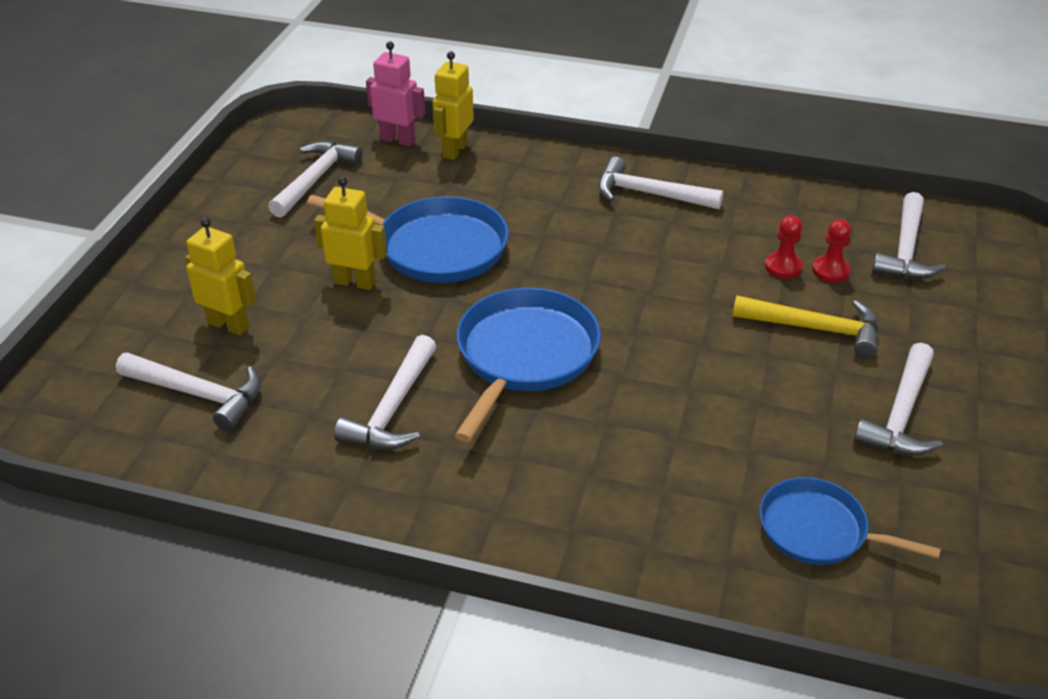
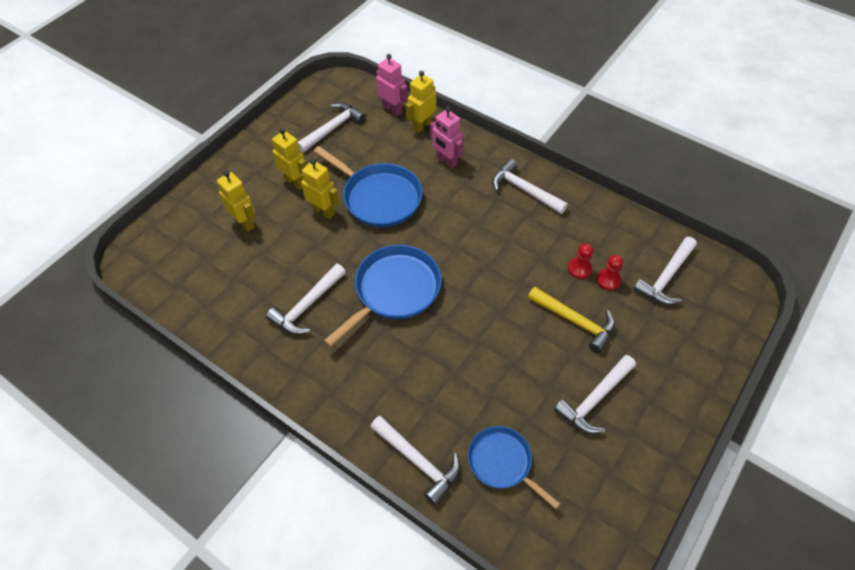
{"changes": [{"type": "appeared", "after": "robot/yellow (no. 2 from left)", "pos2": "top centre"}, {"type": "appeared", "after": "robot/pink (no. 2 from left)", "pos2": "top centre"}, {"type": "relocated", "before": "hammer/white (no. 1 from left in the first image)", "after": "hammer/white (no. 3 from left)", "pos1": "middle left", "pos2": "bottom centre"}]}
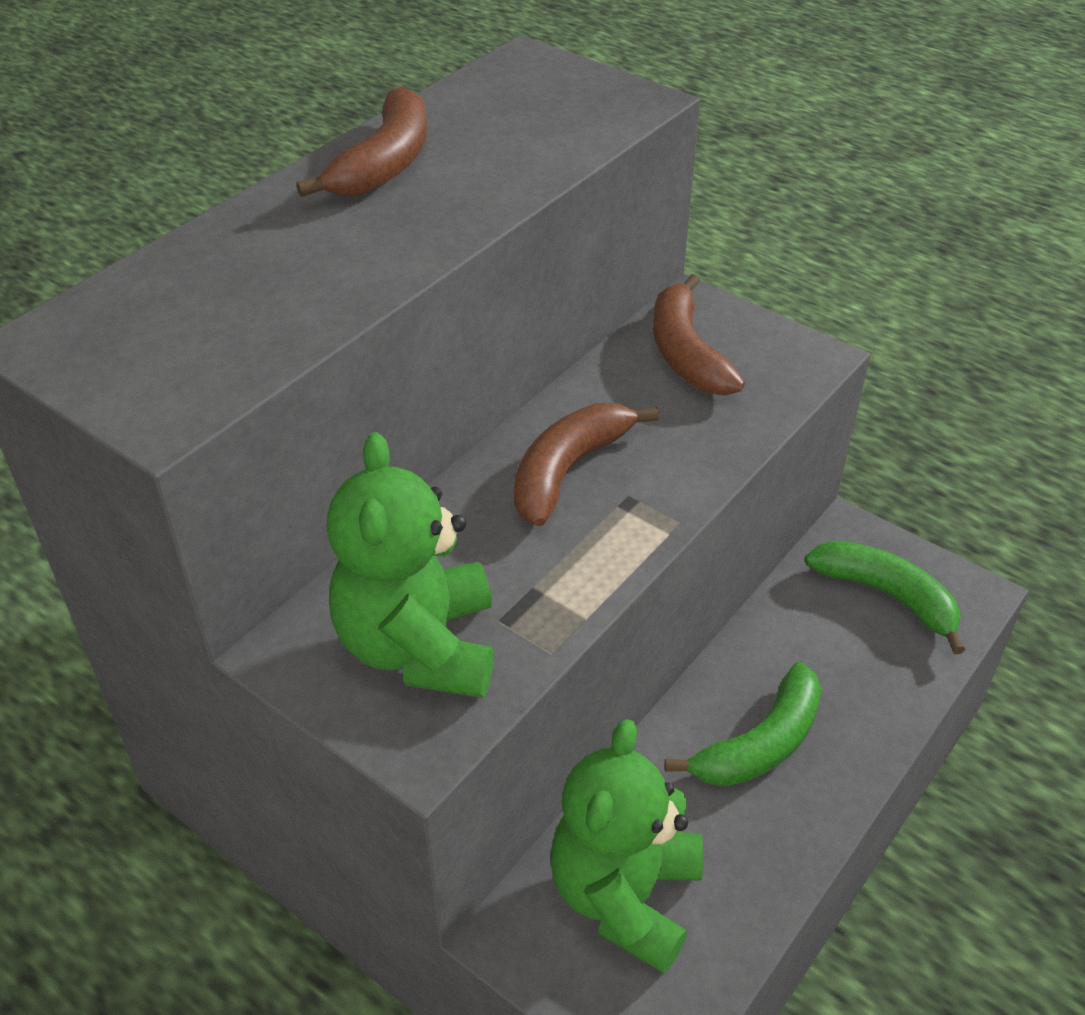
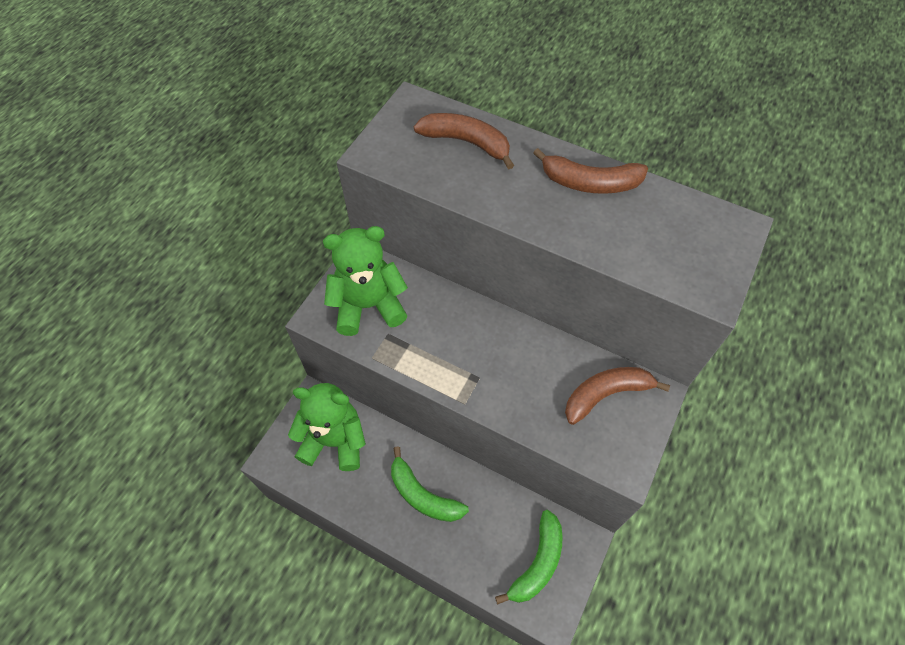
{"changes": [{"type": "relocated", "before": "banana/brown (no. 2 from left in the first image)", "after": "banana/brown (no. 1 from left)", "pos1": "centre", "pos2": "top centre"}]}
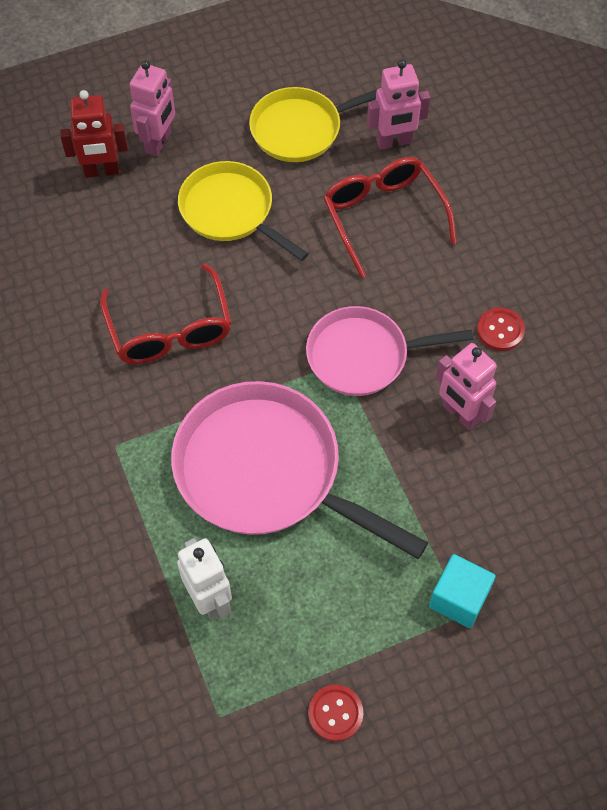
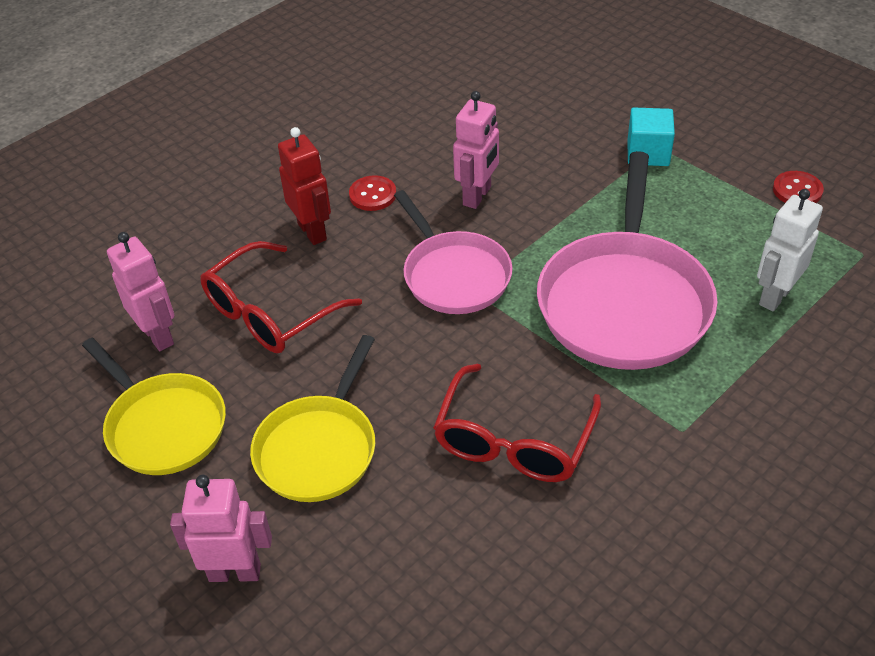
{"changes": [{"type": "relocated", "before": "robot/red", "pos1": "top left", "pos2": "top centre"}, {"type": "spun", "before": "glasses/red (no. 1 from left in the first image)", "pos1": "middle left", "pos2": "centre", "turn": 150}]}
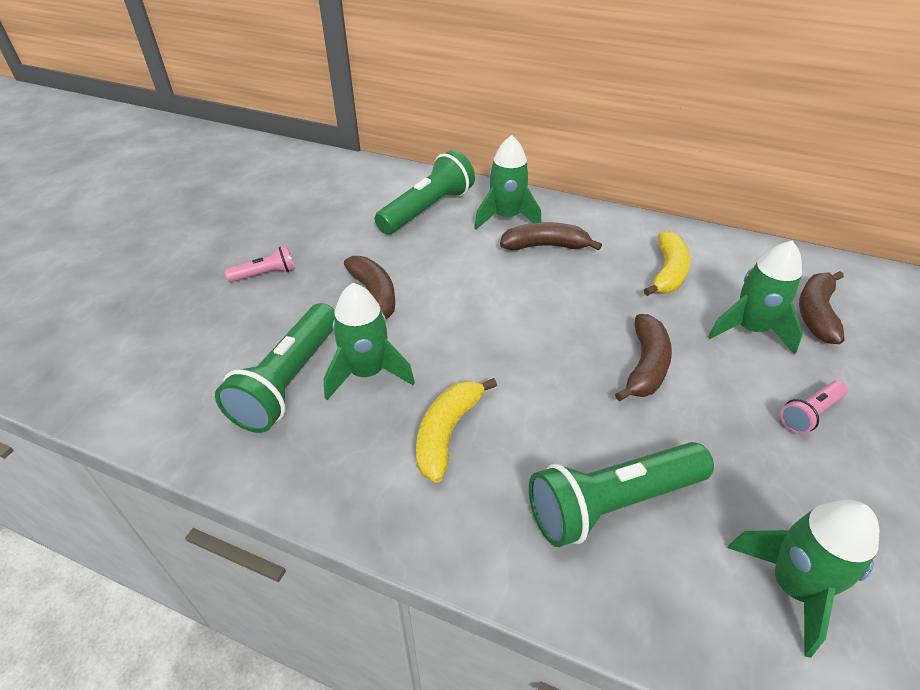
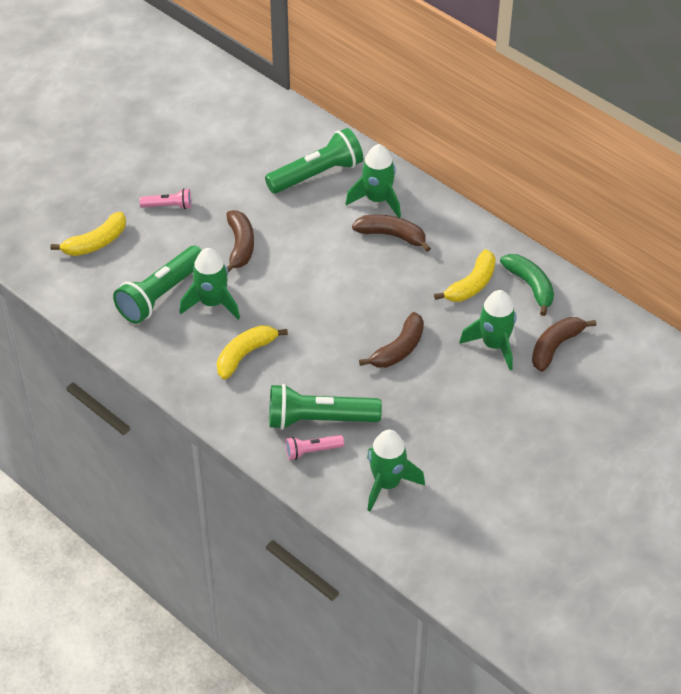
{"changes": [{"type": "appeared", "after": "banana/yellow (no. 1 from left)", "pos2": "middle left"}, {"type": "appeared", "after": "banana/green", "pos2": "middle right"}, {"type": "relocated", "before": "flashlight/pink (no. 2 from left)", "pos1": "middle right", "pos2": "centre"}]}
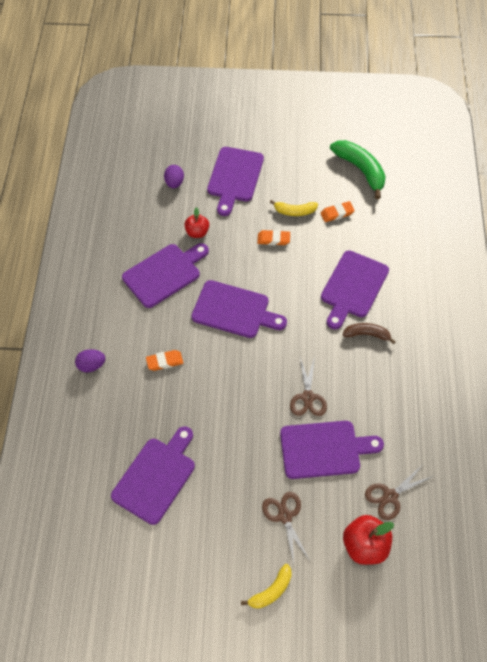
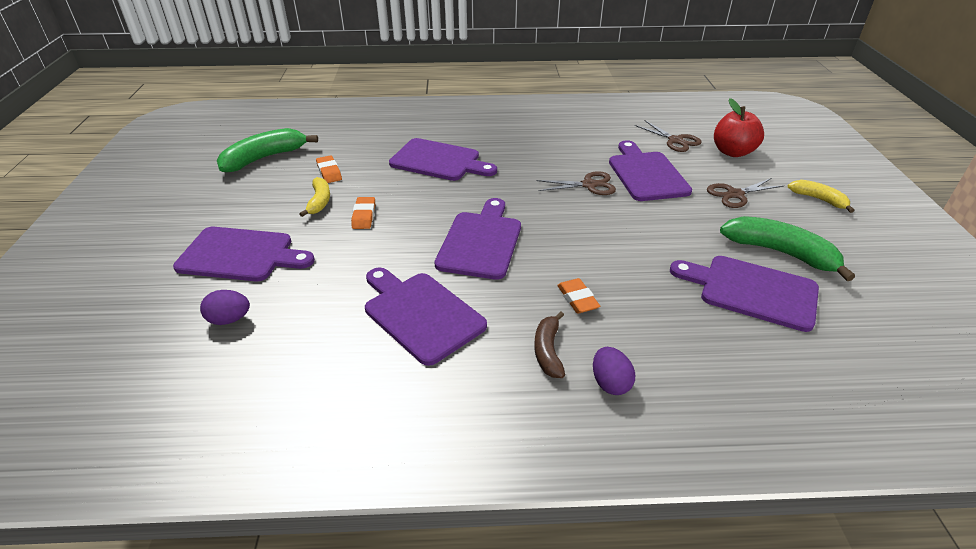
{"changes": [{"type": "missing", "before": "apple/red (no. 1 from left)", "pos1": "centre"}, {"type": "appeared", "after": "banana/green (no. 2 from left)", "pos2": "middle right"}, {"type": "relocated", "before": "banana/brown", "pos1": "middle right", "pos2": "centre"}]}
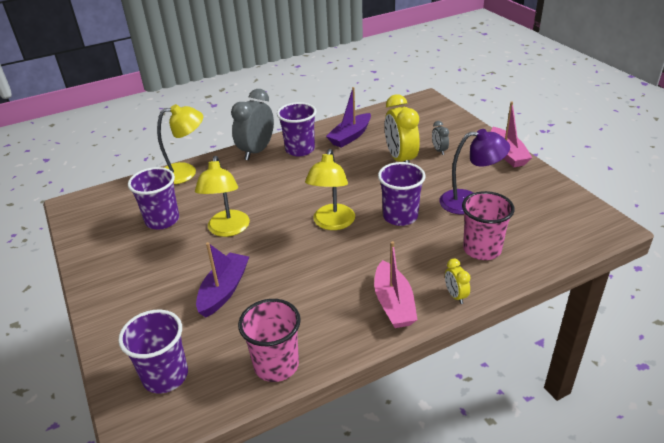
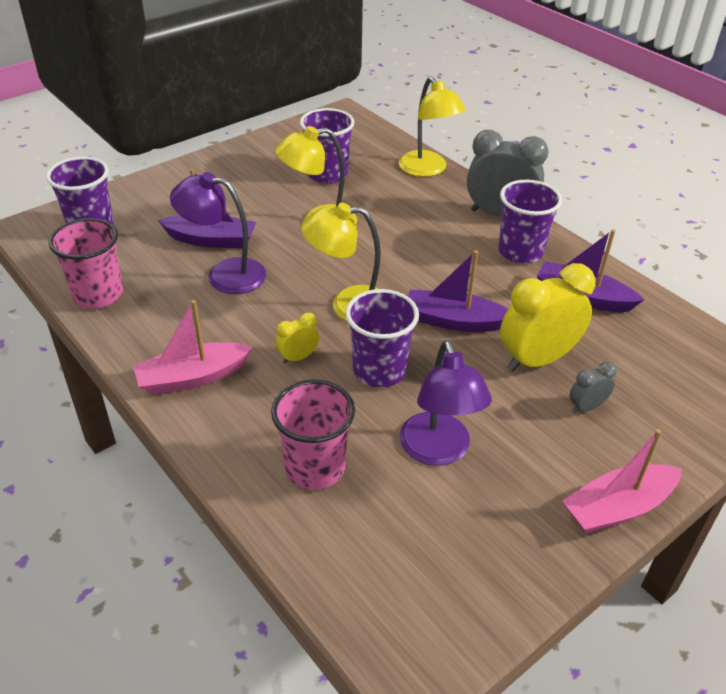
{"changes": [{"type": "appeared", "after": "lamp/purple (no. 1 from left)", "pos2": "middle left"}, {"type": "appeared", "after": "boat/purple (no. 2 from left)", "pos2": "centre"}, {"type": "relocated", "before": "clock/yellow (no. 2 from left in the first image)", "after": "clock/yellow (no. 1 from left)", "pos1": "middle right", "pos2": "centre"}]}
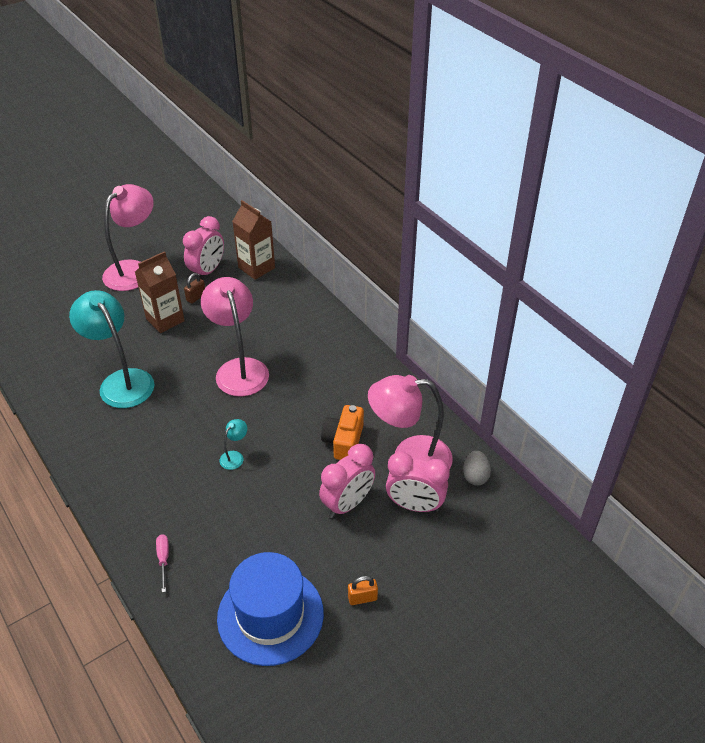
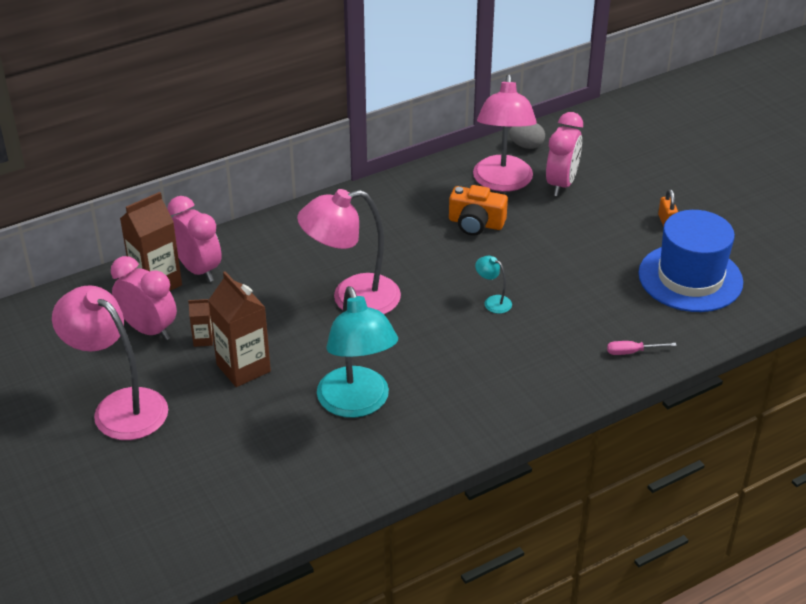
{"changes": [{"type": "relocated", "before": "clock/pink (no. 2 from left)", "pos1": "centre", "pos2": "middle left"}, {"type": "exchanged", "before": "padlock/brown", "after": "carton/brown (no. 2 from left)", "pos1": "middle left", "pos2": "middle left"}, {"type": "spun", "before": "lamp/turquoise (no. 1 from left)", "pos1": "middle left", "pos2": "centre", "turn": -75}]}
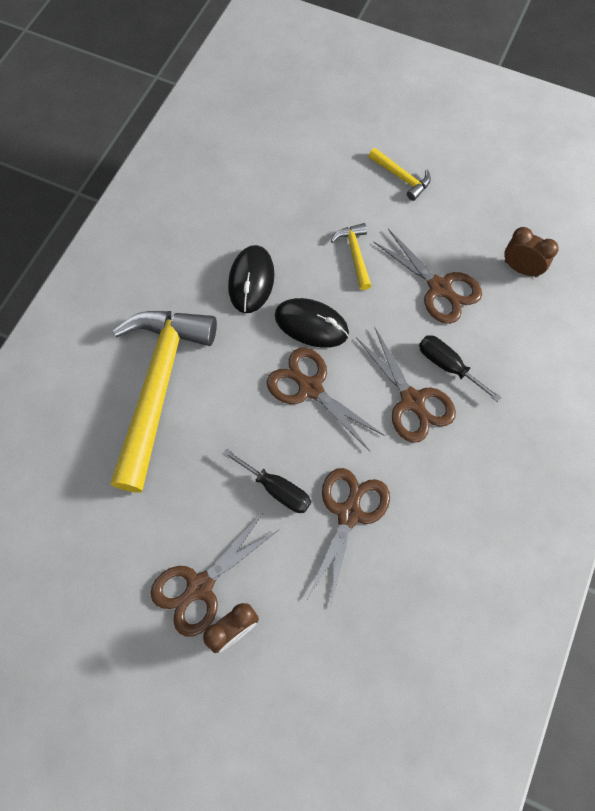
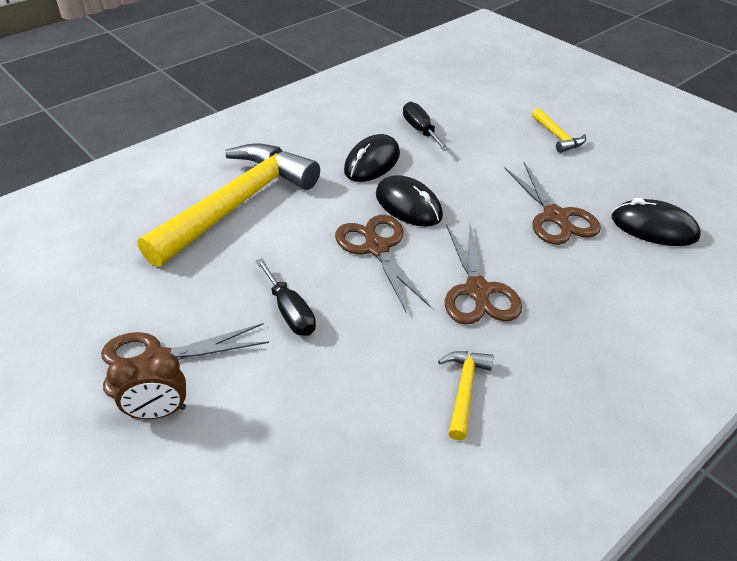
{"changes": [{"type": "missing", "before": "scissors/brown (no. 3 from left)", "pos1": "centre"}, {"type": "relocated", "before": "hammer/yellow (no. 2 from left)", "pos1": "top centre", "pos2": "bottom centre"}, {"type": "relocated", "before": "screwdriver/black (no. 2 from left)", "pos1": "middle right", "pos2": "top centre"}, {"type": "exchanged", "before": "clock/brown (no. 2 from left)", "after": "mouse/black (no. 3 from left)", "pos1": "top right", "pos2": "middle right"}]}
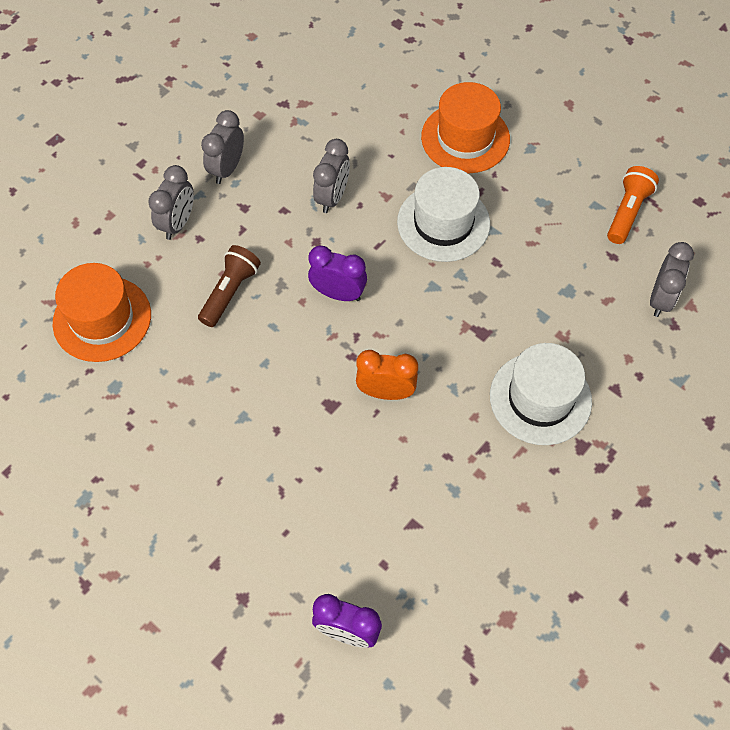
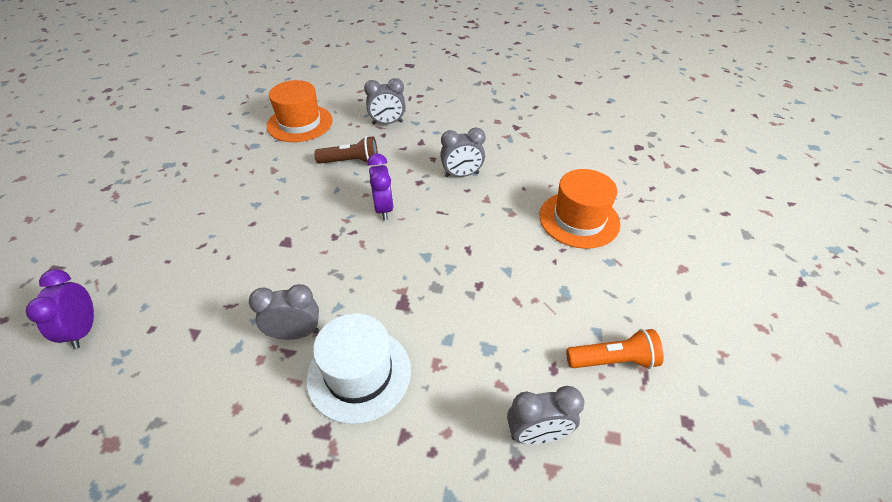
{"changes": [{"type": "missing", "before": "clock/orange", "pos1": "centre"}, {"type": "missing", "before": "hat/white (no. 1 from left)", "pos1": "top centre"}, {"type": "relocated", "before": "clock/grey (no. 2 from left in the first image)", "after": "clock/grey (no. 1 from left)", "pos1": "top left", "pos2": "middle left"}]}
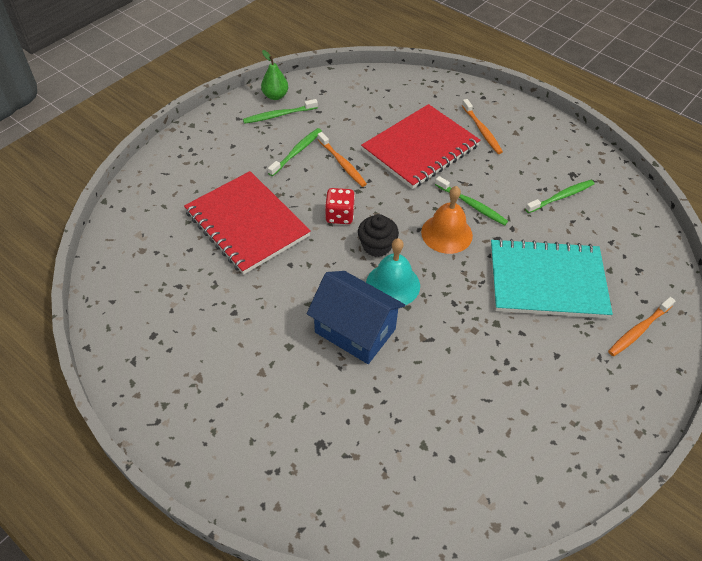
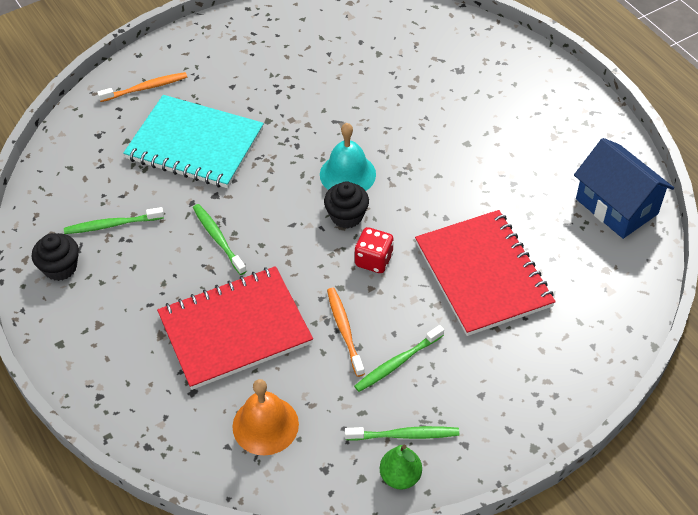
{"changes": [{"type": "missing", "before": "toothbrush/orange (no. 2 from left)", "pos1": "top right"}, {"type": "appeared", "after": "cupcake/black (no. 1 from left)", "pos2": "middle left"}, {"type": "relocated", "before": "house/blue", "pos1": "centre", "pos2": "middle right"}, {"type": "relocated", "before": "bell/orange", "pos1": "centre", "pos2": "bottom centre"}]}
